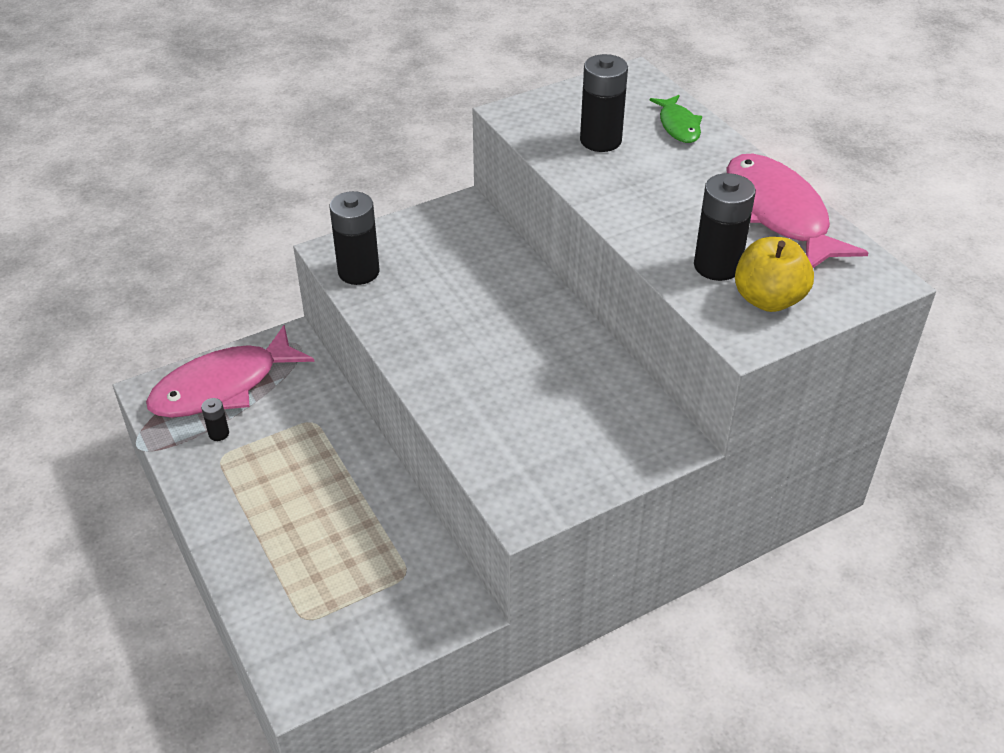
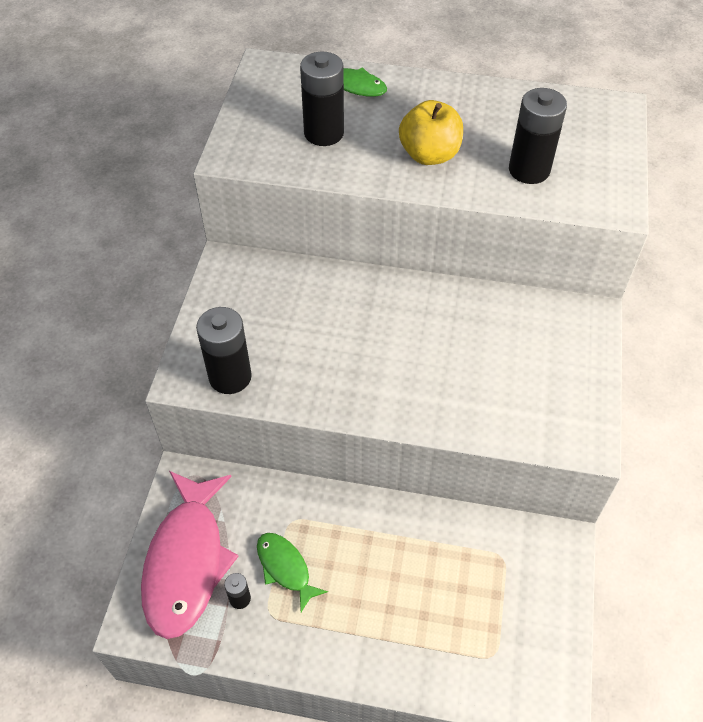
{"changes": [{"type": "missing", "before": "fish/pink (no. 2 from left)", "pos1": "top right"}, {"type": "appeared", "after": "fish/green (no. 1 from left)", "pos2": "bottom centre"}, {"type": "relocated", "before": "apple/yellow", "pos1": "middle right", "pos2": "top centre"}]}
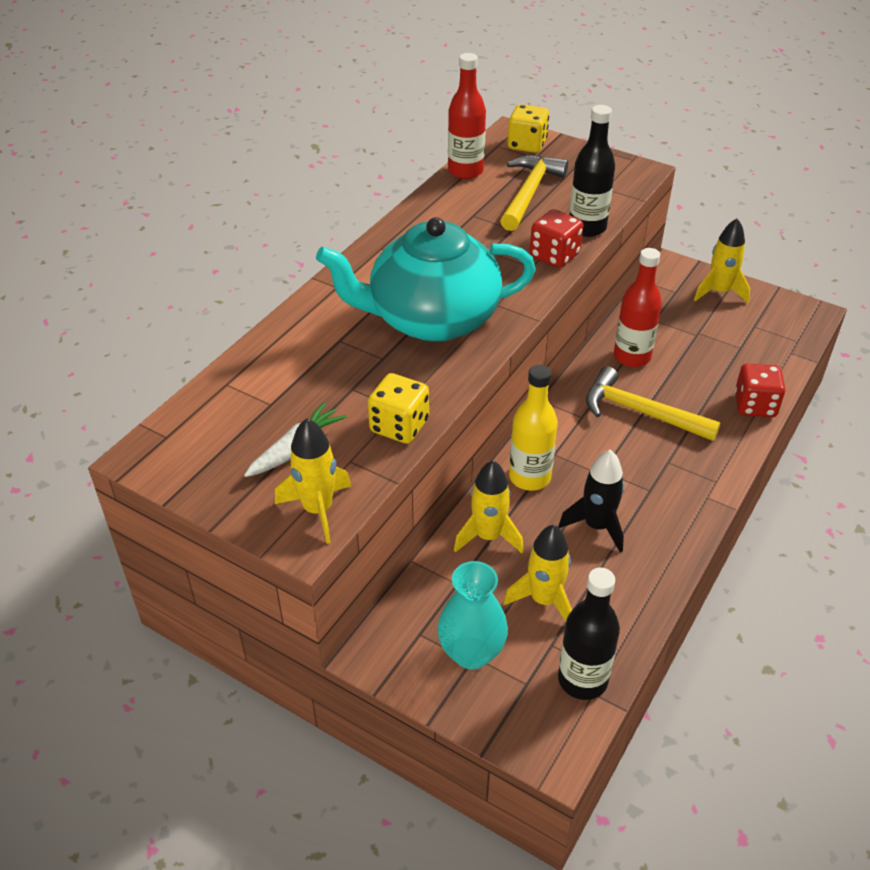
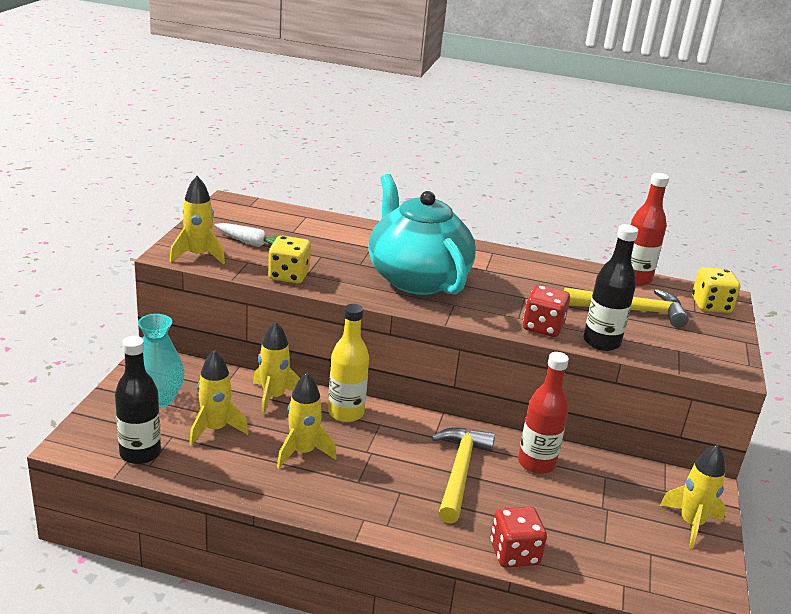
{"changes": [{"type": "colour", "before": "rocket/black", "after": "rocket/yellow (no. 4 from left)", "pos1": "middle right", "pos2": "bottom centre"}]}
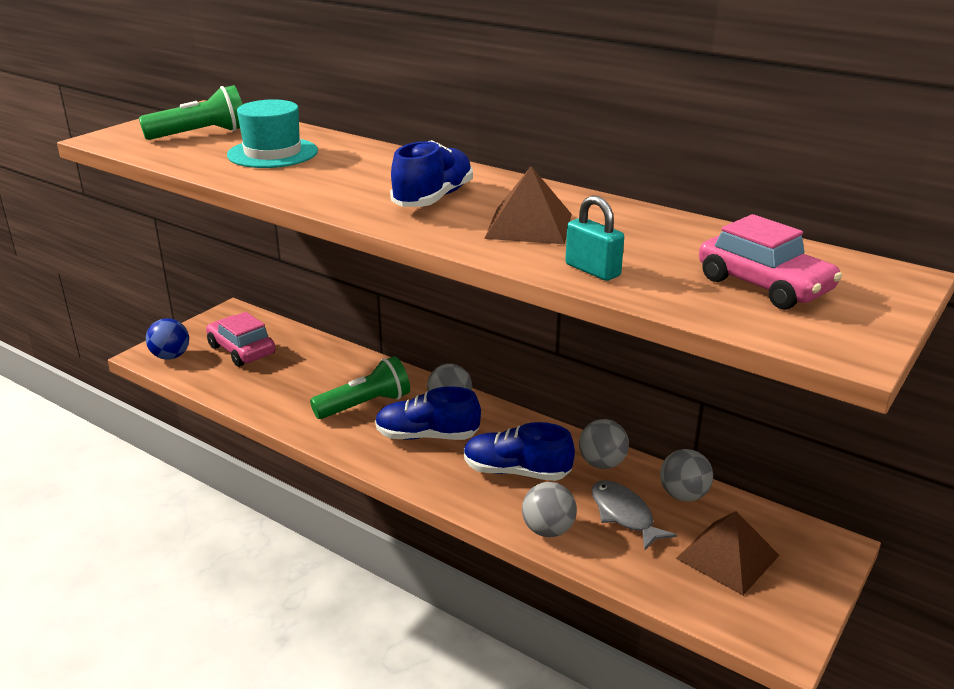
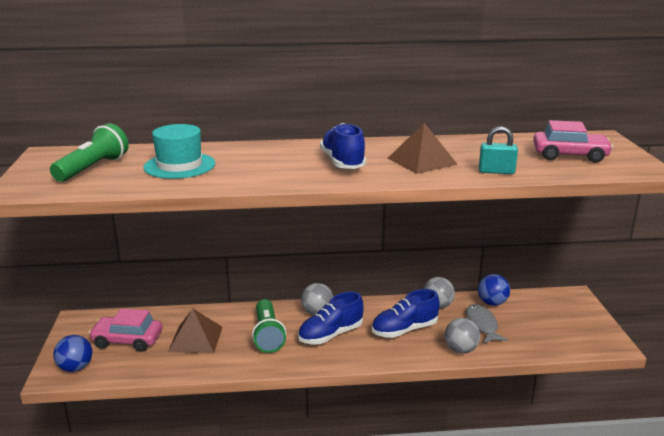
{"changes": [{"type": "relocated", "before": "pyramid/brown (no. 2 from left in the first image)", "after": "pyramid/brown (no. 1 from left)", "pos1": "bottom right", "pos2": "bottom left"}, {"type": "colour", "before": "ball/grey (no. 4 from left)", "after": "ball/blue (no. 2 from left)", "pos1": "bottom right", "pos2": "middle right"}, {"type": "spun", "before": "flashlight/green (no. 2 from left)", "pos1": "centre", "pos2": "bottom centre", "turn": 150}, {"type": "spun", "before": "fish/grey", "pos1": "bottom centre", "pos2": "bottom right", "turn": 60}]}
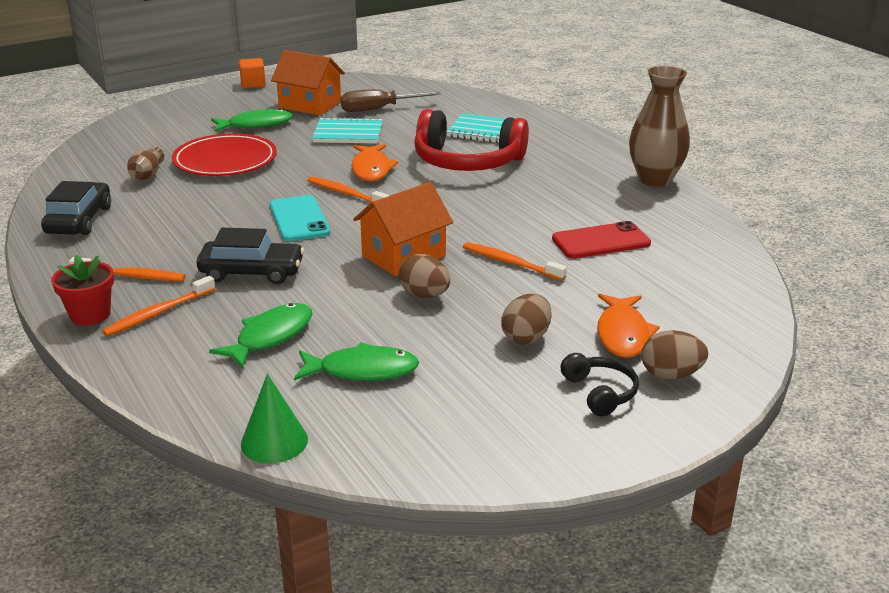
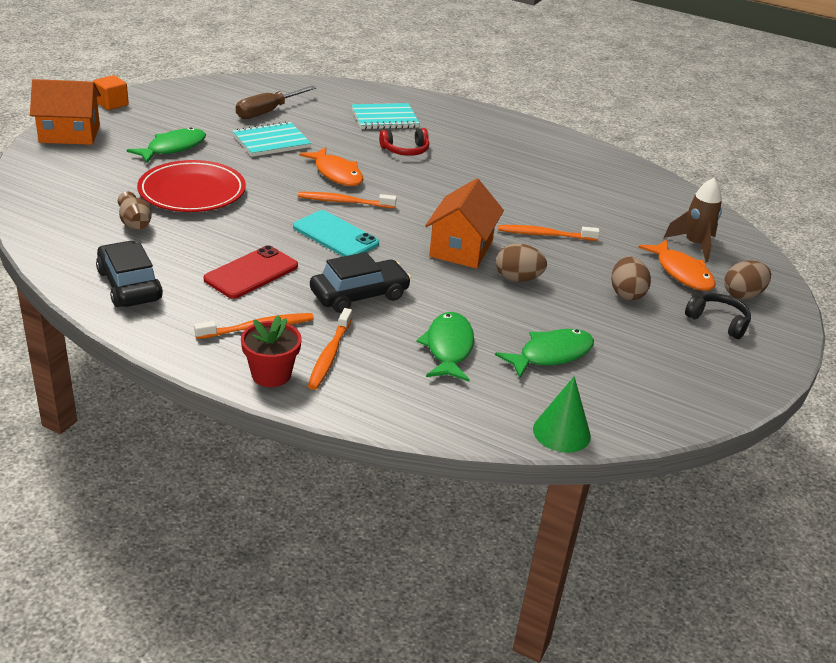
{"changes": [{"type": "missing", "before": "vase/brown (no. 2 from left)", "pos1": "top right"}, {"type": "appeared", "after": "rocket/brown", "pos2": "top right"}, {"type": "relocated", "before": "house/orange (no. 1 from left)", "pos1": "top centre", "pos2": "top left"}, {"type": "relocated", "before": "phone/red", "pos1": "middle right", "pos2": "middle left"}, {"type": "size", "before": "headphones/red", "pos1": "top centre", "pos2": "top centre", "scale": 0.47}]}
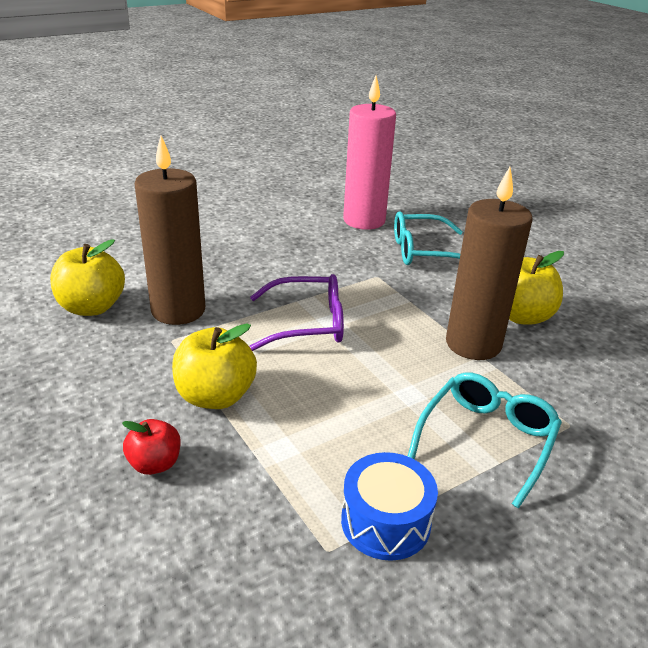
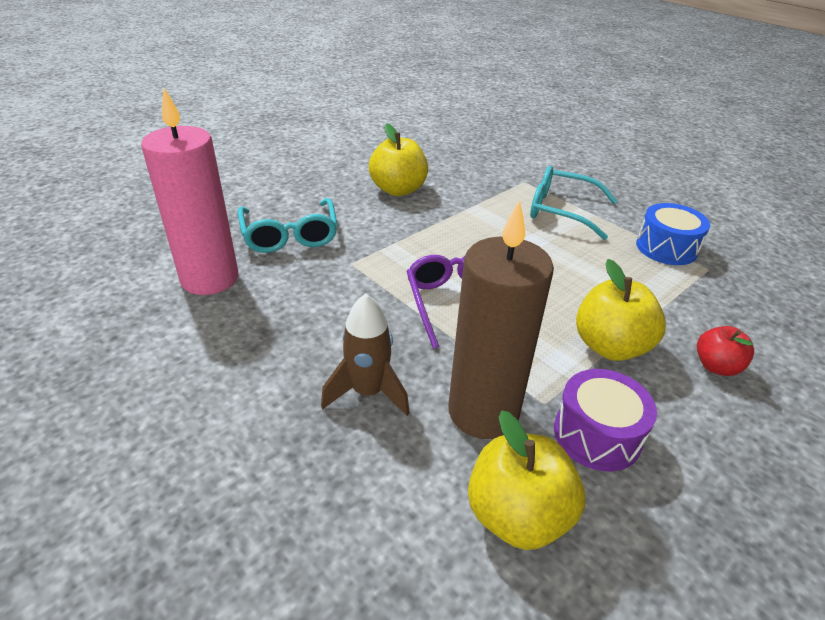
{"changes": [{"type": "missing", "before": "candle/brown (no. 2 from left)", "pos1": "middle right"}, {"type": "appeared", "after": "rocket/brown", "pos2": "centre"}, {"type": "appeared", "after": "drum/purple", "pos2": "bottom right"}]}
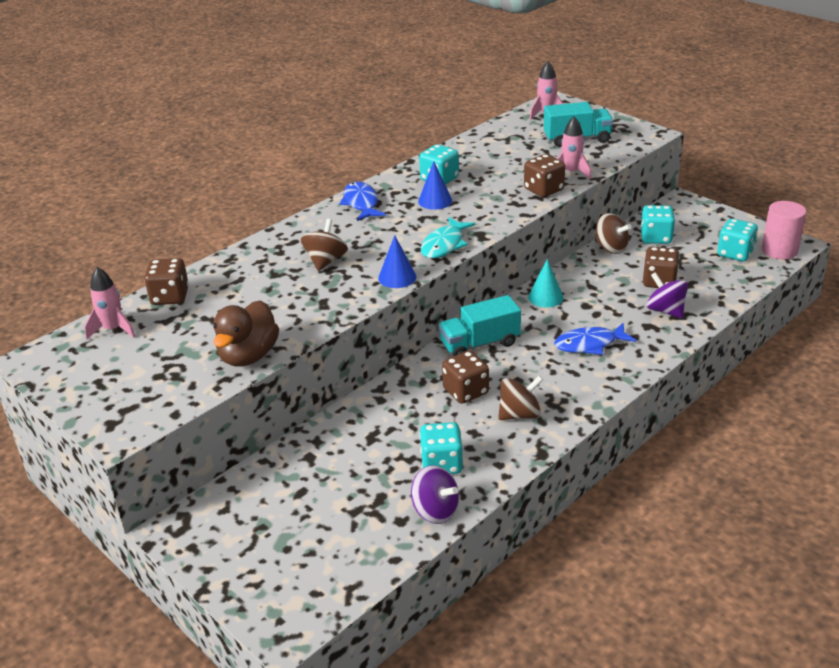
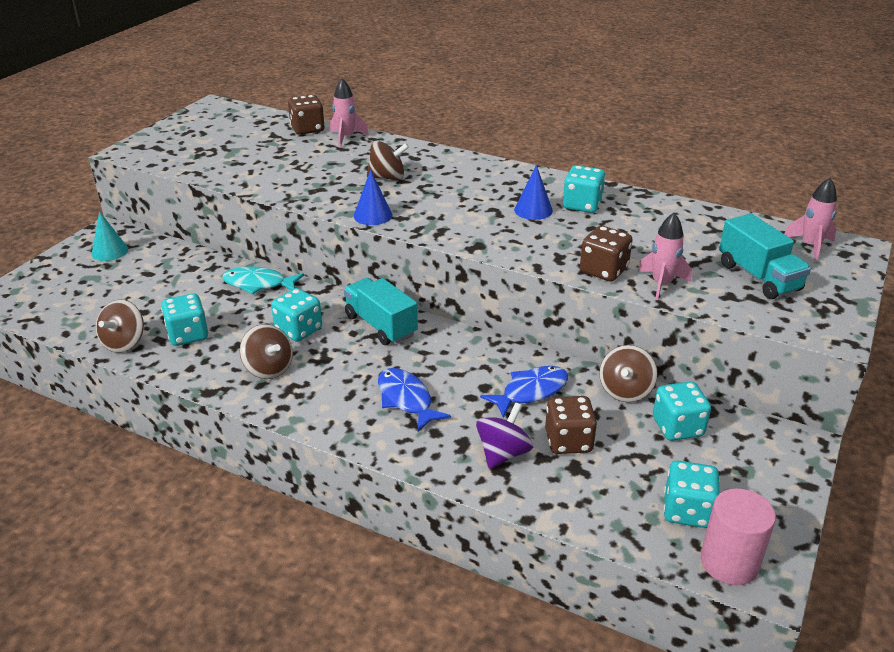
{"changes": [{"type": "missing", "before": "duck/brown", "pos1": "middle left"}, {"type": "relocated", "before": "rocket/pink (no. 1 from left)", "pos1": "middle left", "pos2": "top centre"}, {"type": "relocated", "before": "fish/blue (no. 1 from left in the first image)", "after": "fish/blue (no. 2 from left)", "pos1": "top centre", "pos2": "centre"}, {"type": "relocated", "before": "fish/turquoise", "pos1": "centre", "pos2": "middle left"}, {"type": "relocated", "before": "cone/turquoise", "pos1": "centre", "pos2": "middle left"}, {"type": "colour", "before": "spinning top/purple (no. 1 from left)", "after": "spinning top/brown (no. 1 from left)", "pos1": "bottom centre", "pos2": "middle left"}, {"type": "colour", "before": "dice/brown (no. 2 from left)", "after": "dice/turquoise (no. 2 from left)", "pos1": "centre", "pos2": "middle left"}]}
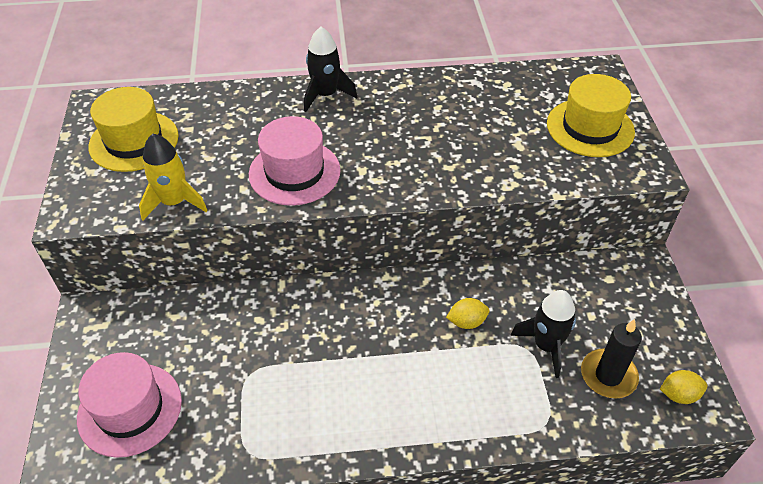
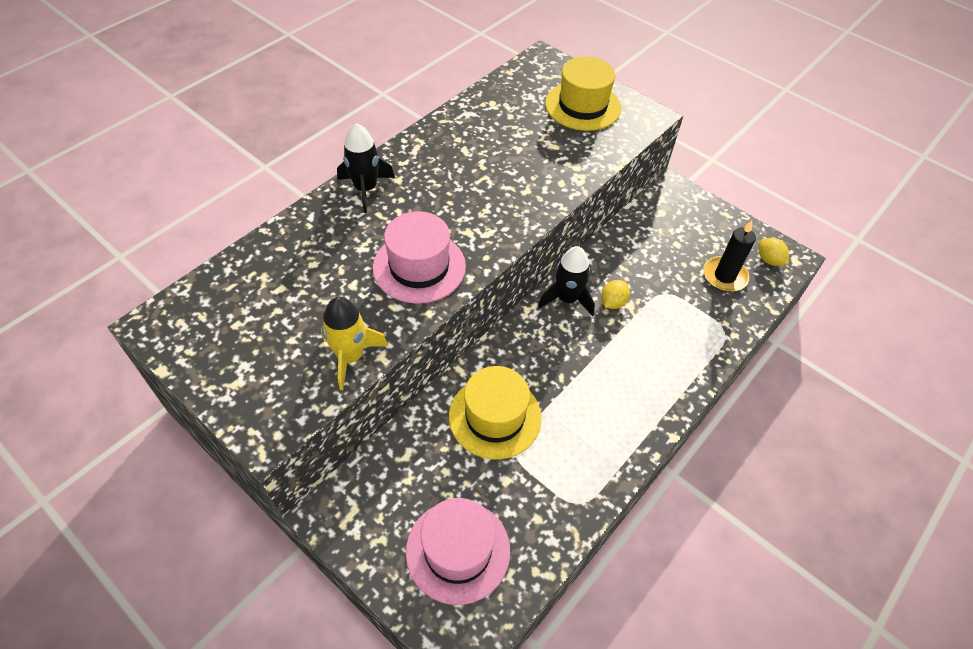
{"changes": [{"type": "relocated", "before": "hat/yellow (no. 1 from left)", "pos1": "top left", "pos2": "centre"}, {"type": "relocated", "before": "rocket/black (no. 2 from left)", "pos1": "bottom right", "pos2": "centre"}, {"type": "spun", "before": "lemon/yellow (no. 2 from left)", "pos1": "bottom right", "pos2": "middle right", "turn": -75}]}
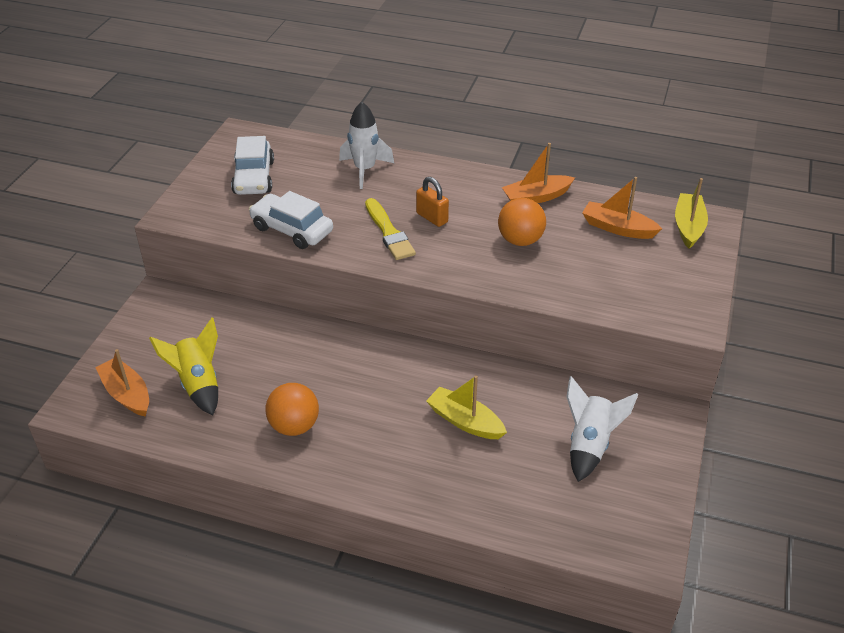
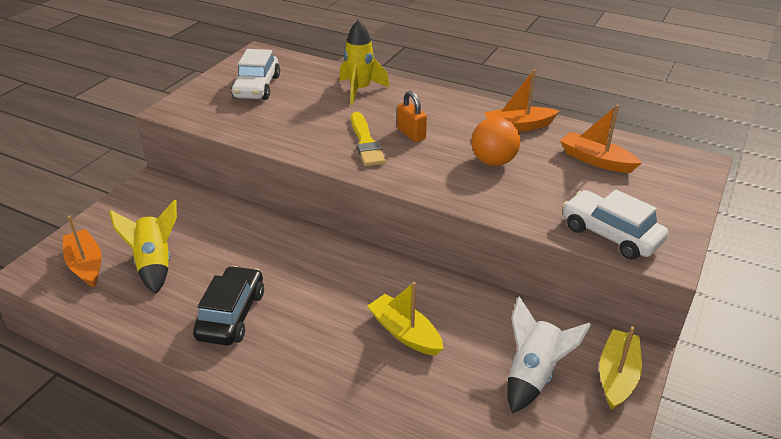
{"changes": [{"type": "relocated", "before": "car/white (no. 2 from left)", "pos1": "centre", "pos2": "middle right"}, {"type": "relocated", "before": "boat/yellow (no. 2 from left)", "pos1": "middle right", "pos2": "bottom right"}, {"type": "exchanged", "before": "ball/orange (no. 1 from left)", "after": "car/black", "pos1": "centre", "pos2": "bottom left"}, {"type": "colour", "before": "rocket/white (no. 1 from left)", "after": "rocket/yellow (no. 2 from left)", "pos1": "top centre", "pos2": "top centre"}]}
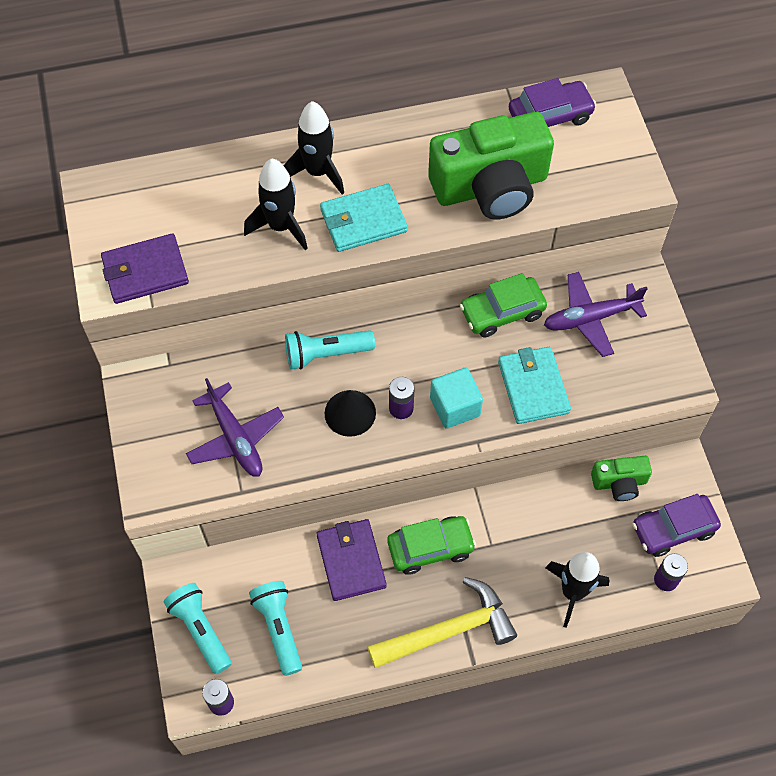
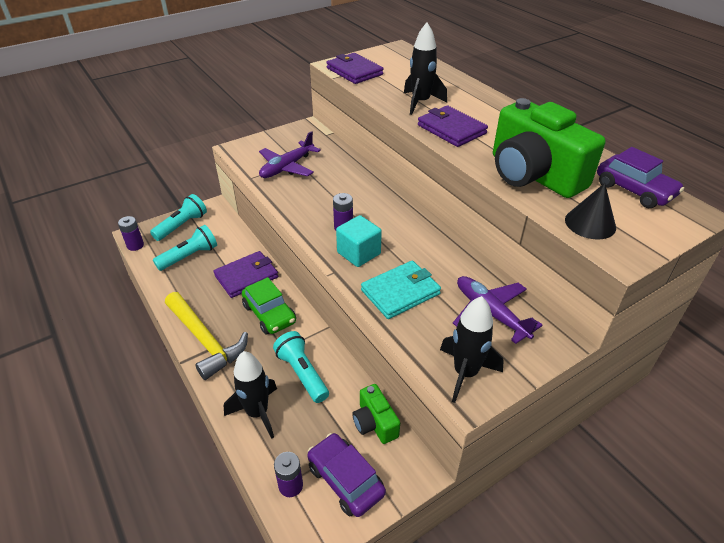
{"changes": [{"type": "missing", "before": "car/green (no. 2 from left)", "pos1": "centre"}, {"type": "relocated", "before": "rocket/black (no. 2 from left in the first image)", "after": "rocket/black (no. 3 from left)", "pos1": "top centre", "pos2": "centre"}, {"type": "relocated", "before": "flashlight/turquoise (no. 3 from left)", "pos1": "centre", "pos2": "bottom centre"}, {"type": "relocated", "before": "cone/black", "pos1": "centre", "pos2": "middle right"}, {"type": "colour", "before": "wallet/turquoise (no. 1 from left)", "after": "wallet/purple (no. 3 from left)", "pos1": "top centre", "pos2": "top centre"}]}
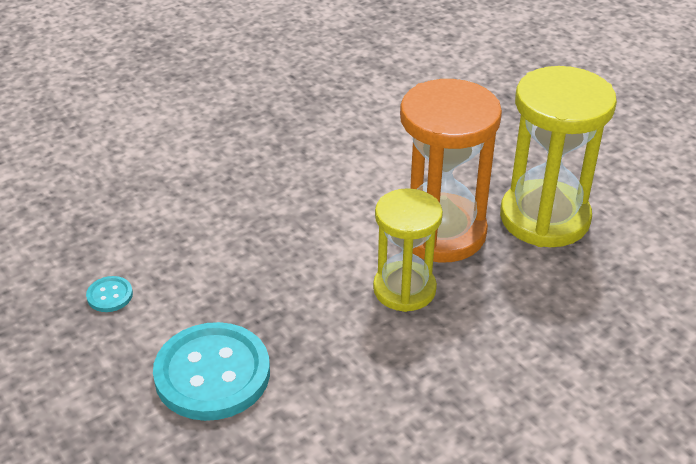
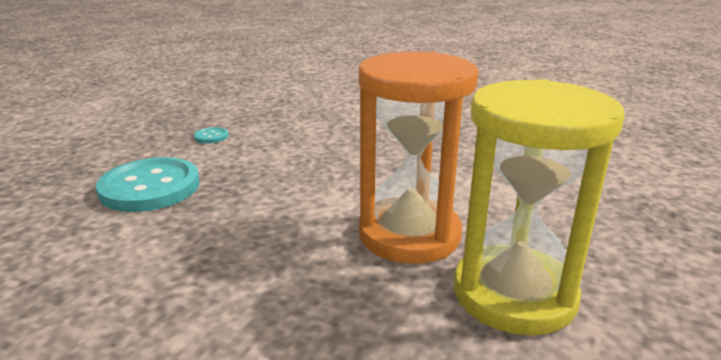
{"changes": [{"type": "missing", "before": "hourglass/yellow (no. 1 from left)", "pos1": "centre"}]}
